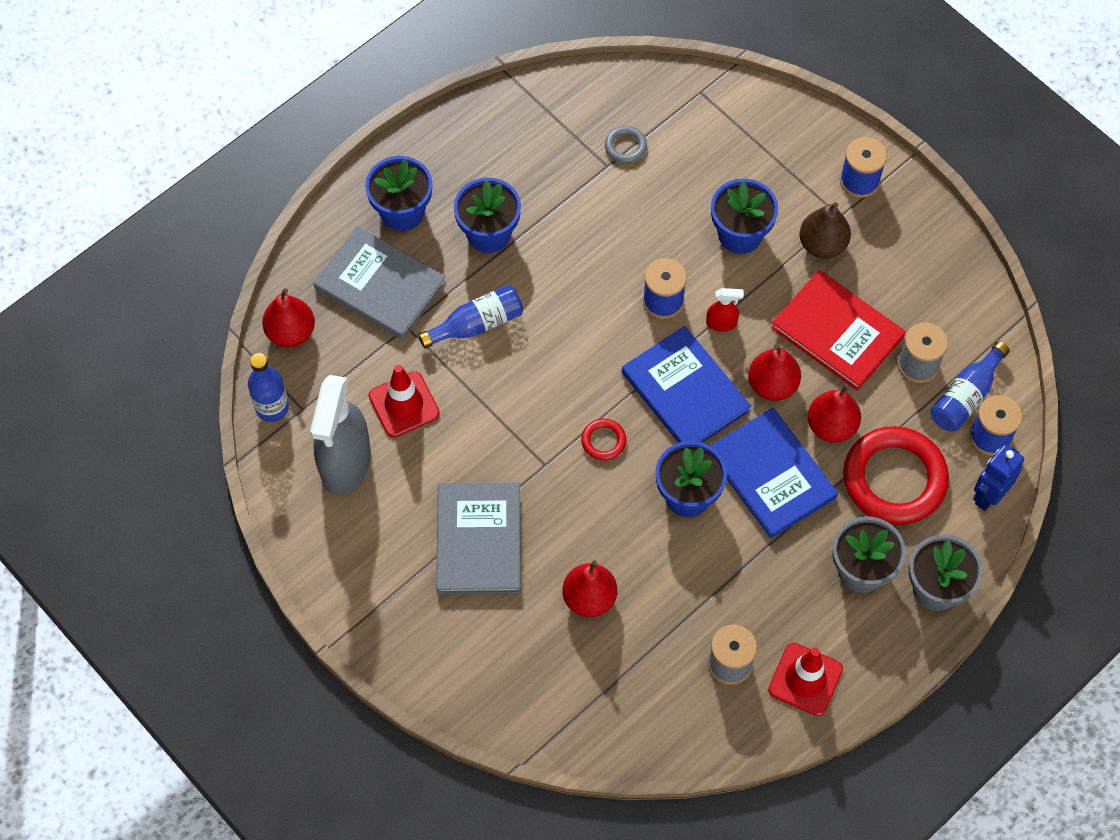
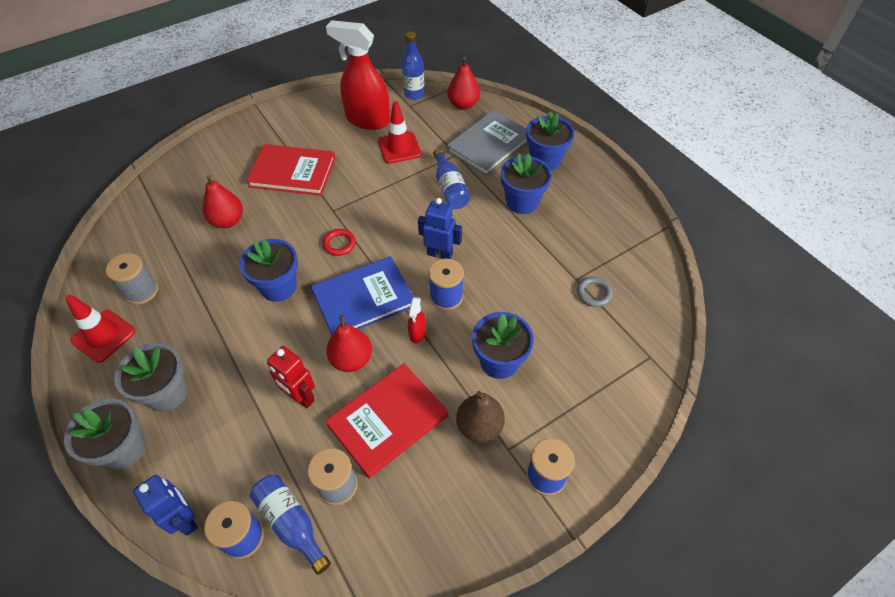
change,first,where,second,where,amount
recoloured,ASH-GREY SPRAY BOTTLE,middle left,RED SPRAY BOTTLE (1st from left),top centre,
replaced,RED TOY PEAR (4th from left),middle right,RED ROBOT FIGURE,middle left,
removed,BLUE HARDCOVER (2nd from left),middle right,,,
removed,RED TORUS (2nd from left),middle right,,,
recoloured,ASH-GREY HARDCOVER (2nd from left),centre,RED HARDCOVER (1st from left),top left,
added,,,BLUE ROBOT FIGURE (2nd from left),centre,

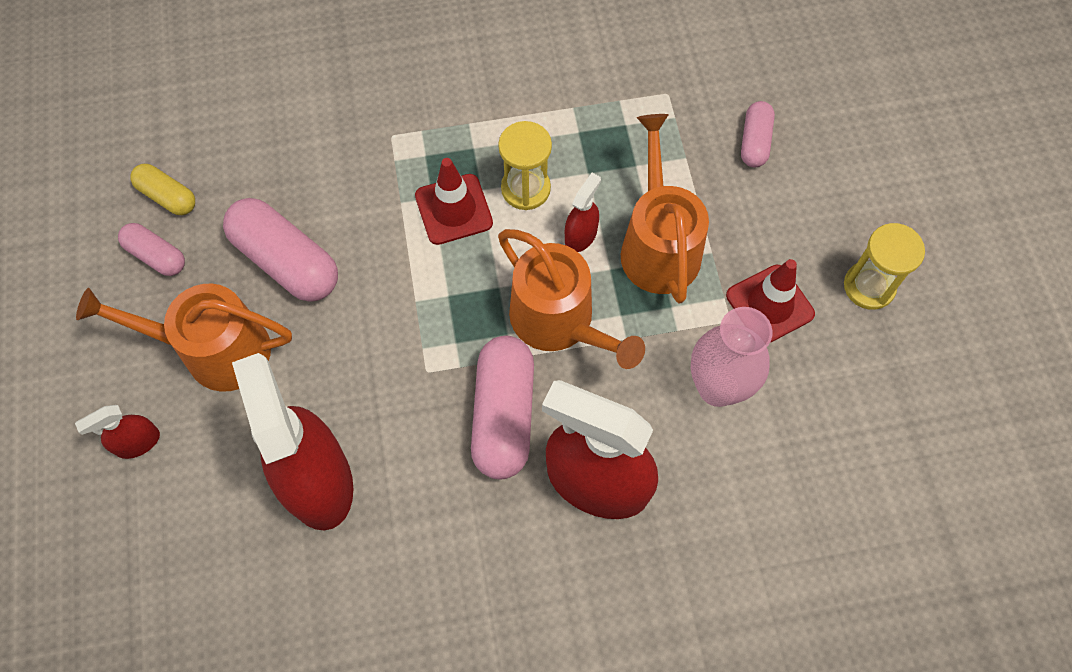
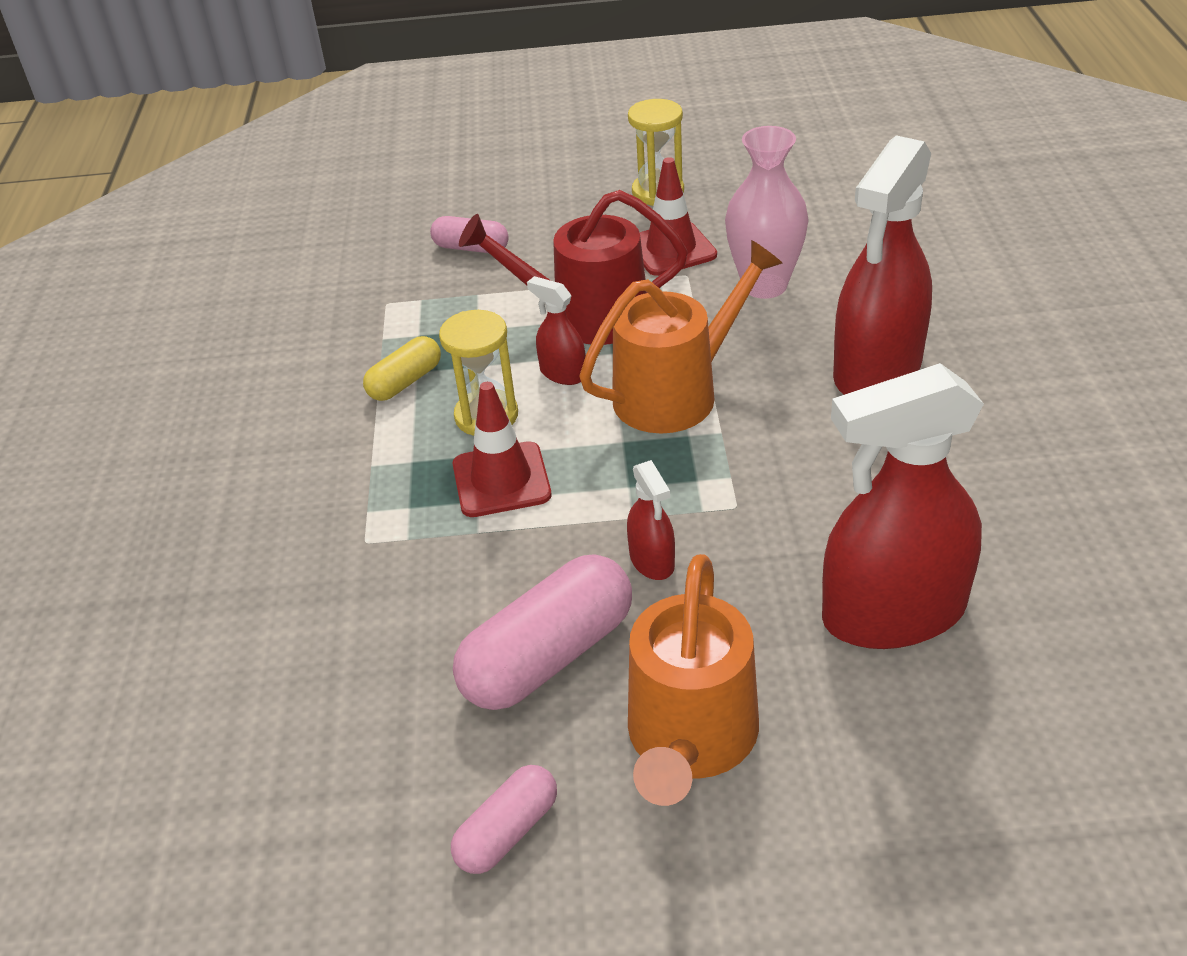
change,first,where,second,where,amount
recoloured,ORANGE WATERING POT (3rd from left),top centre,RED WATERING POT,top centre,
moved,BRIGHT YELLOW PILL SHAPE,top left,,centre,
removed,ROSE-PINK PILL SHAPE (3rd from left),centre,,,
moved,RED SPRAY BOTTLE (1st from left in the first image),middle left,RED SPRAY BOTTLE (2nd from left),centre,

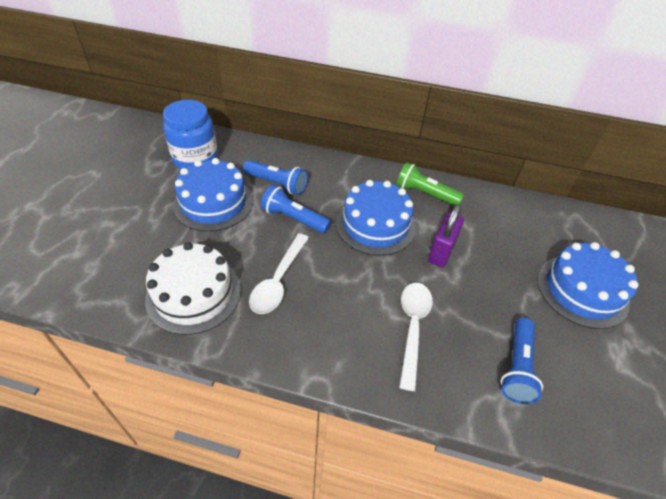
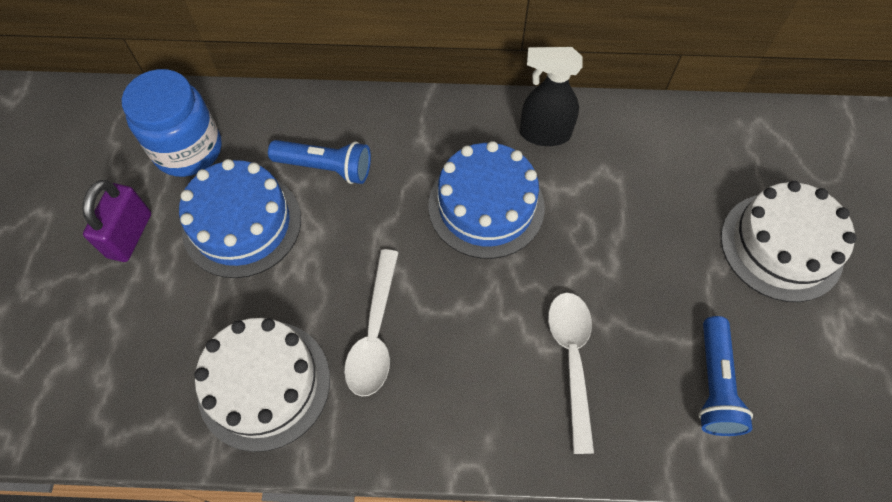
change,first,where,second,where,amount
replaced,LEAF-GREEN TORCH,centre,BLACK SPRAY BOTTLE,top centre,
removed,BLUE TORCH (2nd from left),centre,,,
moved,PURPLE LOCK,middle right,,middle left,
recoloured,BLUE GATEAU (3rd from left),middle right,PURE WHITE GATEAU (2nd from left),middle right,

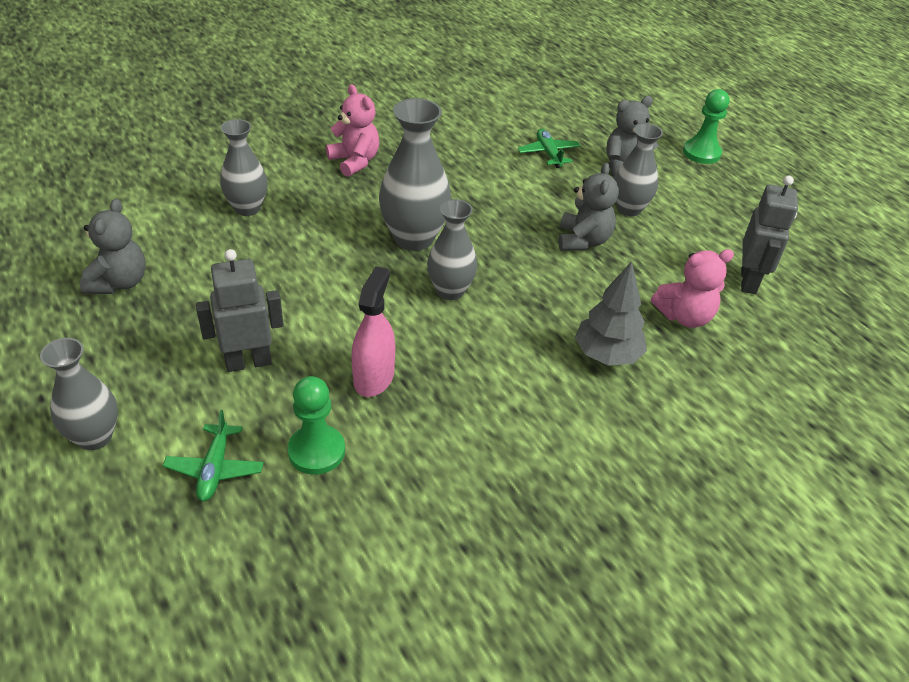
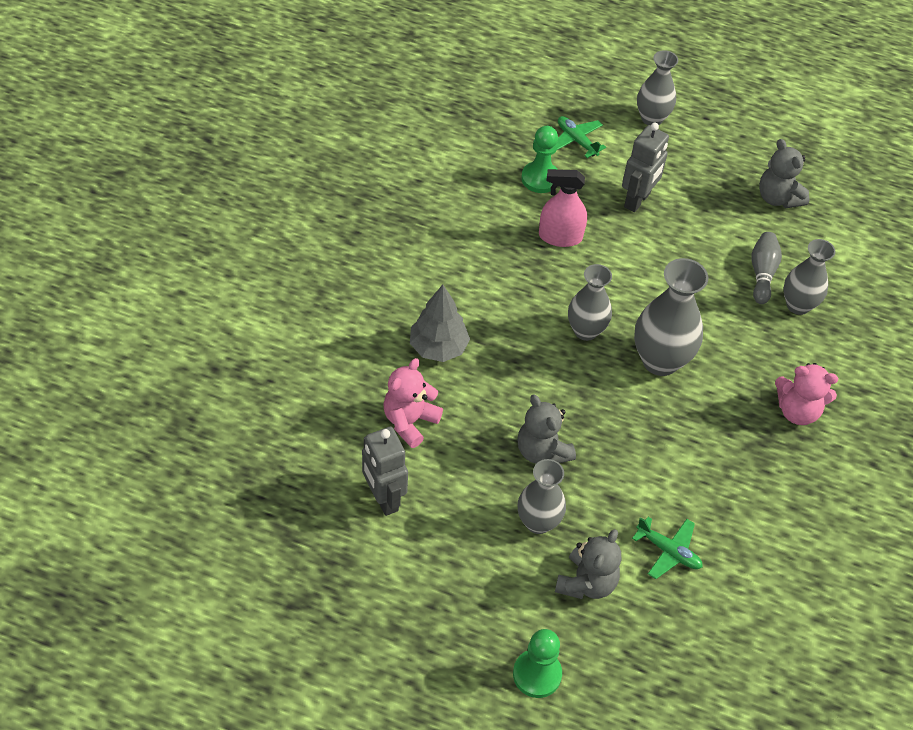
change,first,where,second,where,amount
turned,ROSE-PINK SPRAY BOTTLE,centre,,top centre,120 degrees clockwise
added,,,ASH-GREY SKITTLE,middle right,

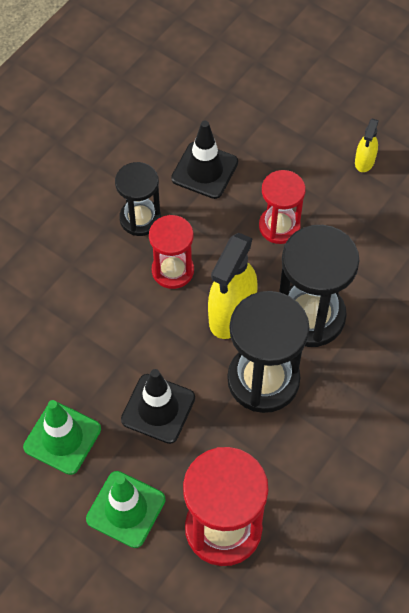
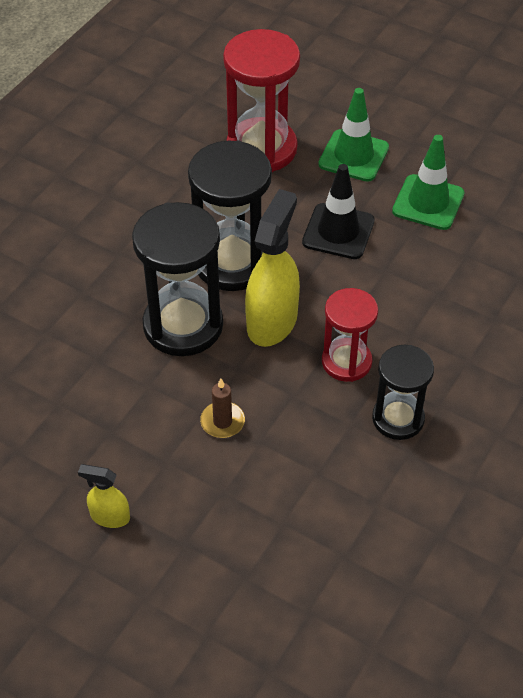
change,first,where,second,where,amount
turned,BRIGHT YELLOW SPRAY BOTTLE (2nd from left in the first image),top right,BRIGHT YELLOW SPRAY BOTTLE (1st from left),bottom left,90 degrees counterclockwise
removed,BLACK ROAD CONE (2nd from left),top centre,,,
replaced,RED HOURGLASS (3rd from left),middle right,DARK BROWN WAX CANDLE,centre,

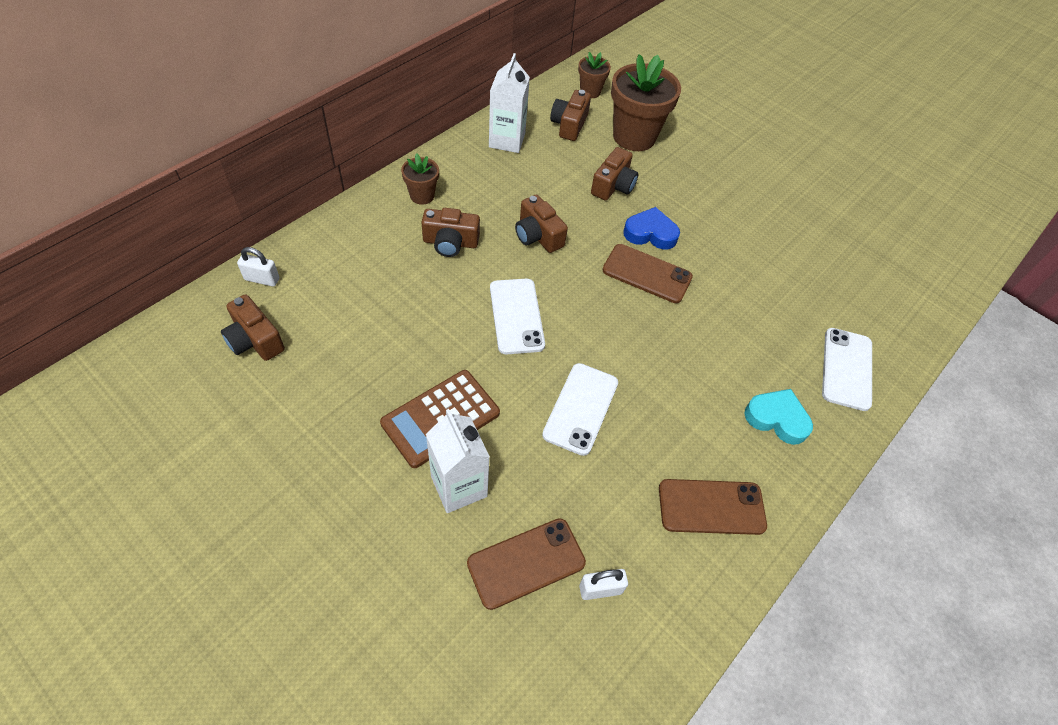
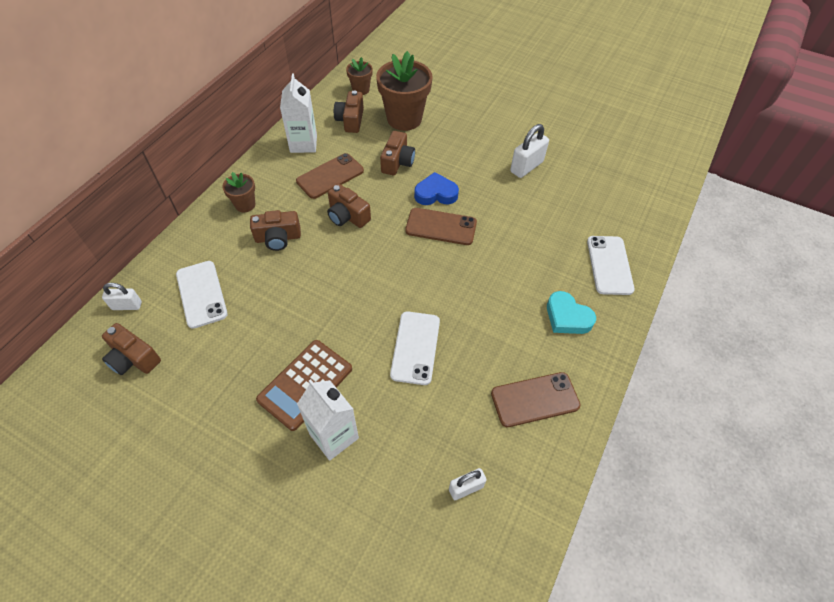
change,first,where,second,where,amount
moved,PURE WHITE SMARTPHONE (1st from left),centre,,middle left,
turned,TEAL HEART SHAPE,middle right,,middle right,150 degrees counterclockwise
moved,DARK BROWN SMARTPHONE (1st from left),bottom centre,,top centre,
added,,,PURE WHITE LOCK (3rd from left),top centre,

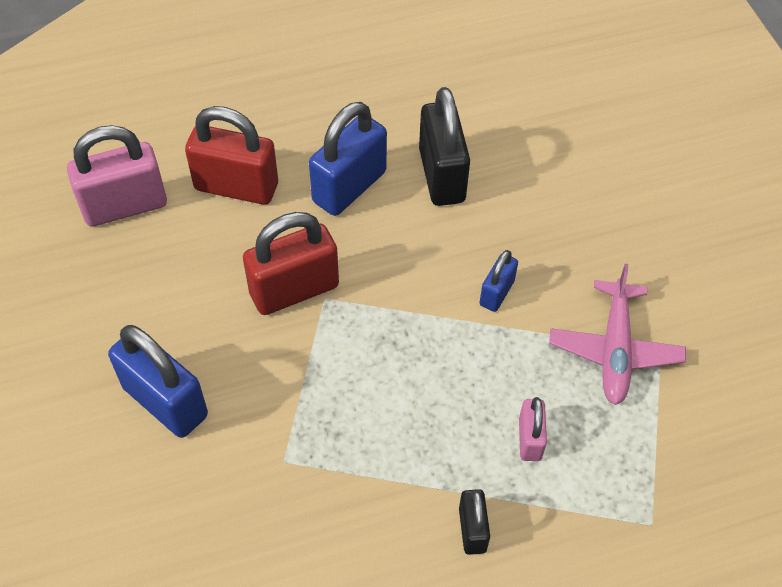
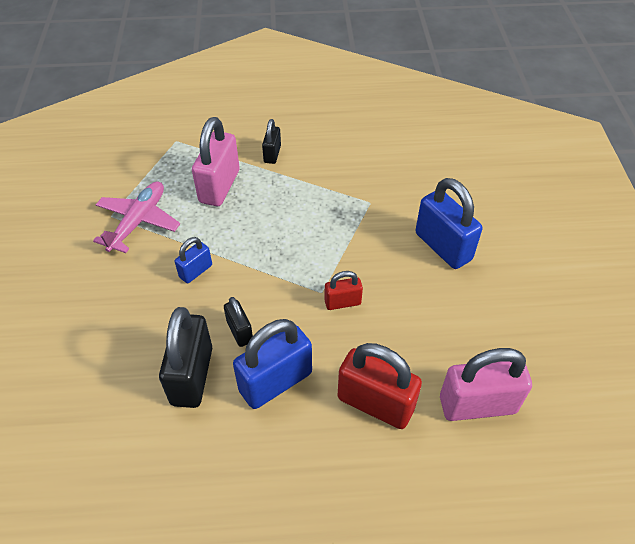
change,first,where,second,where,amount
resized,RED LOCK (2nd from left in the first image),centre,RED LOCK (1st from left),centre,x0.53
resized,ROSE-PINK LOCK (2nd from left in the first image),bottom right,ROSE-PINK LOCK (1st from left),top centre,x1.88
added,,,BLACK LOCK (2nd from left),centre,

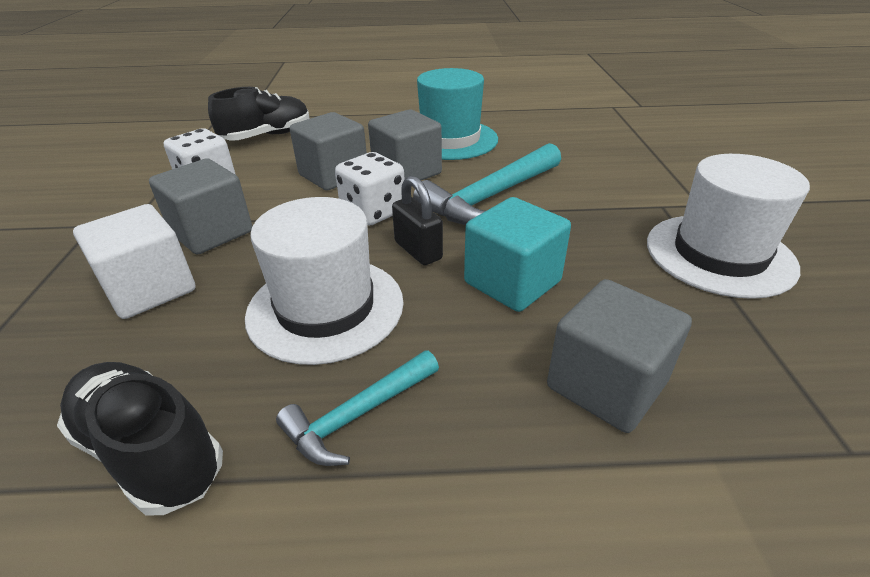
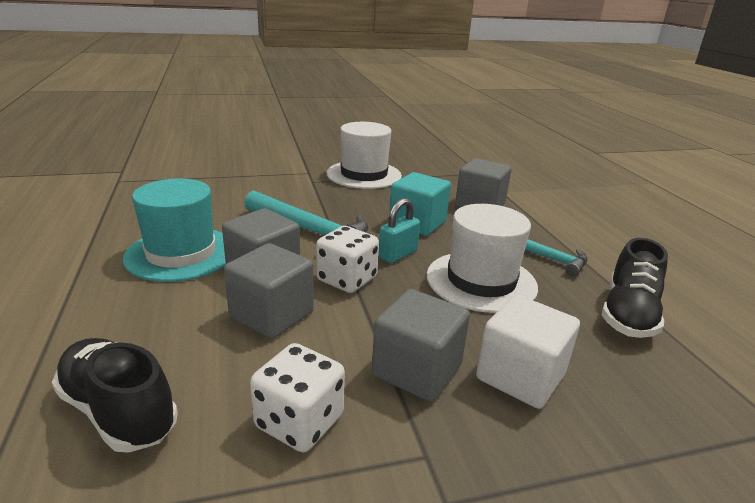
change,first,where,second,where,amount
recoloured,BLACK LOCK,centre,TEAL LOCK,centre,

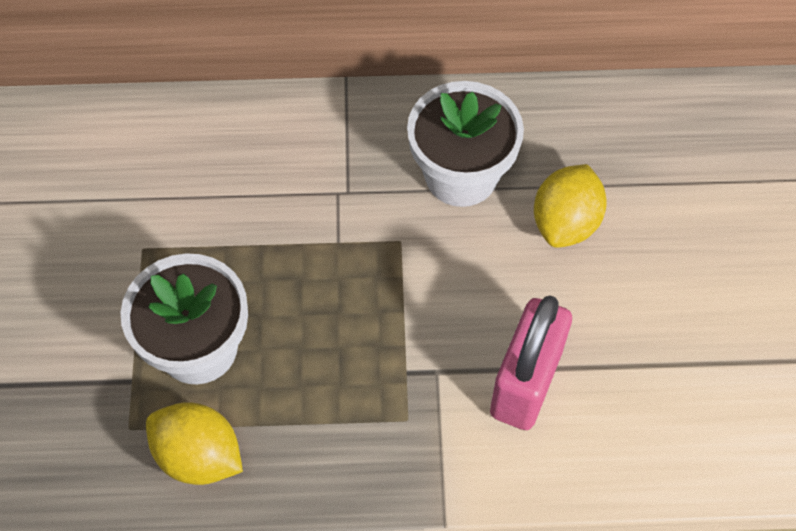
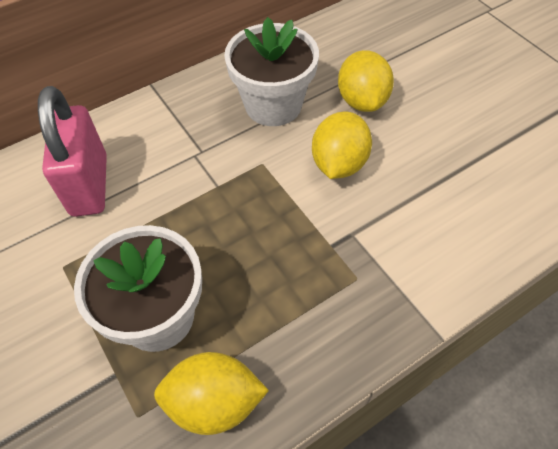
change,first,where,second,where,amount
moved,ROSE-PINK LOCK,bottom right,,middle left,
added,,,BRIGHT YELLOW CITRUS FRUIT (2nd from left),top centre,

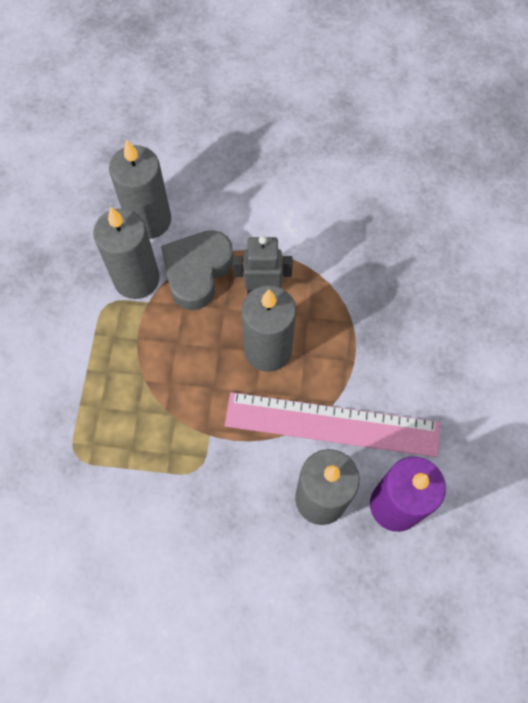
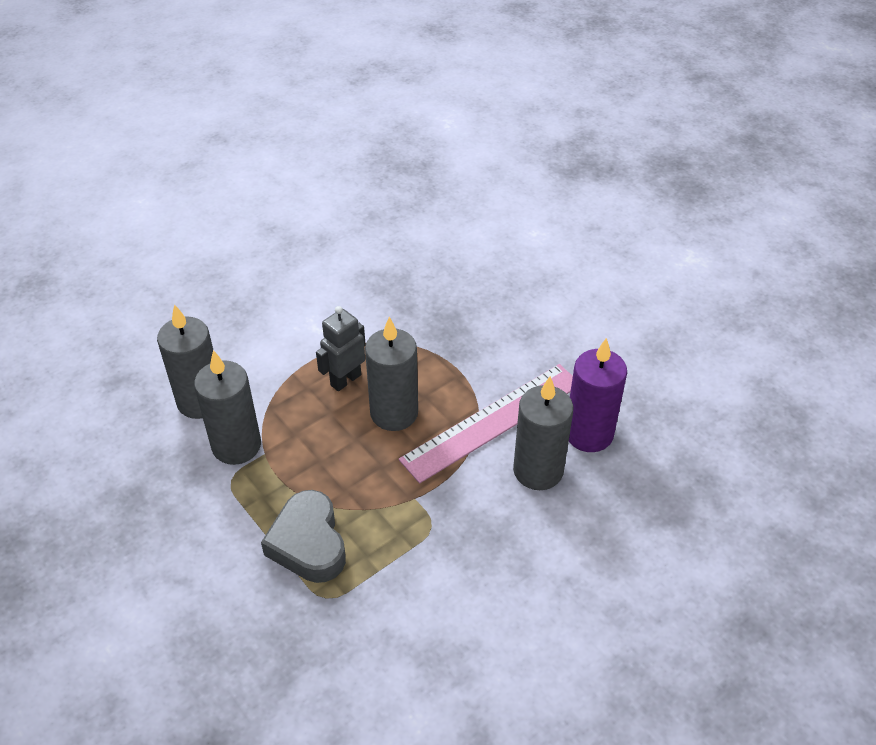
change,first,where,second,where,amount
moved,ASH-GREY HEART SHAPE,centre,,bottom centre,

